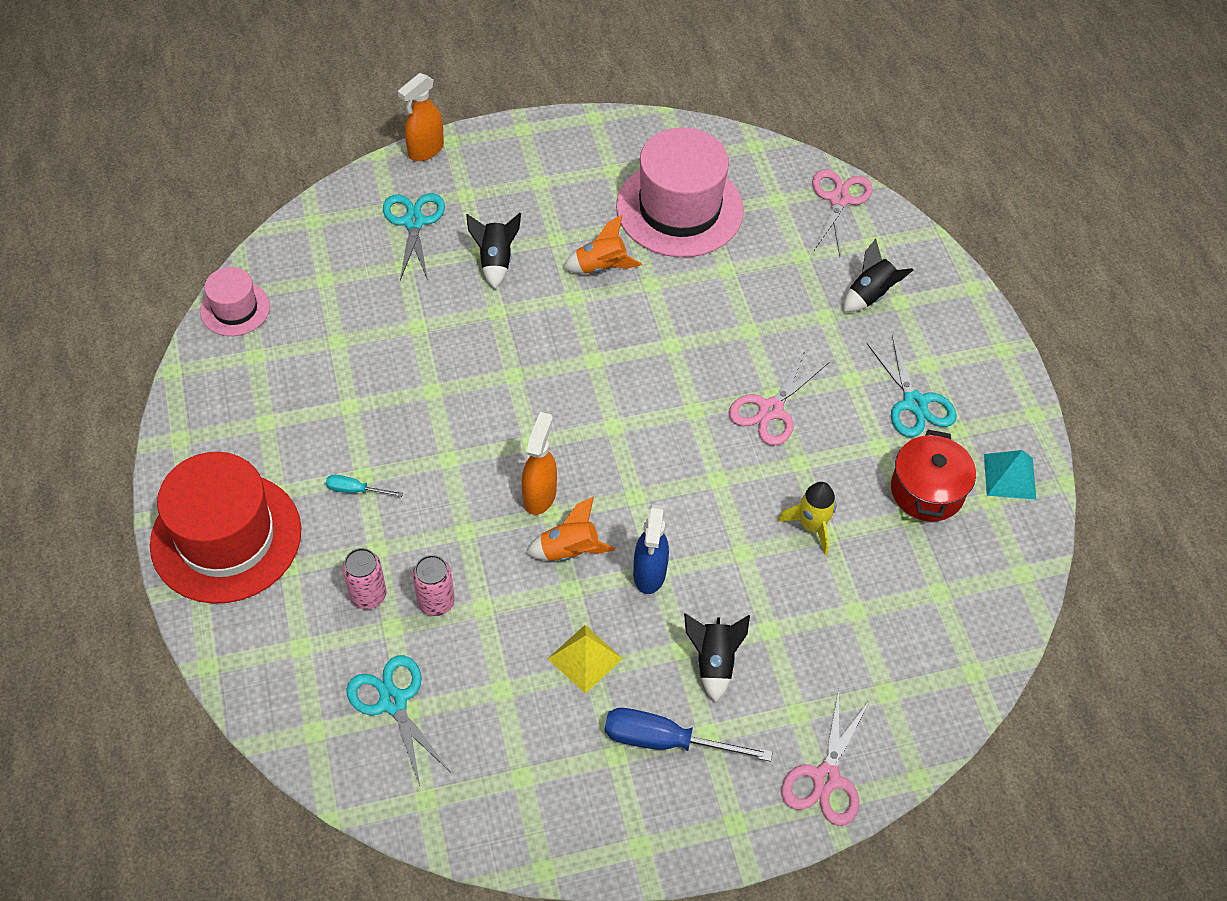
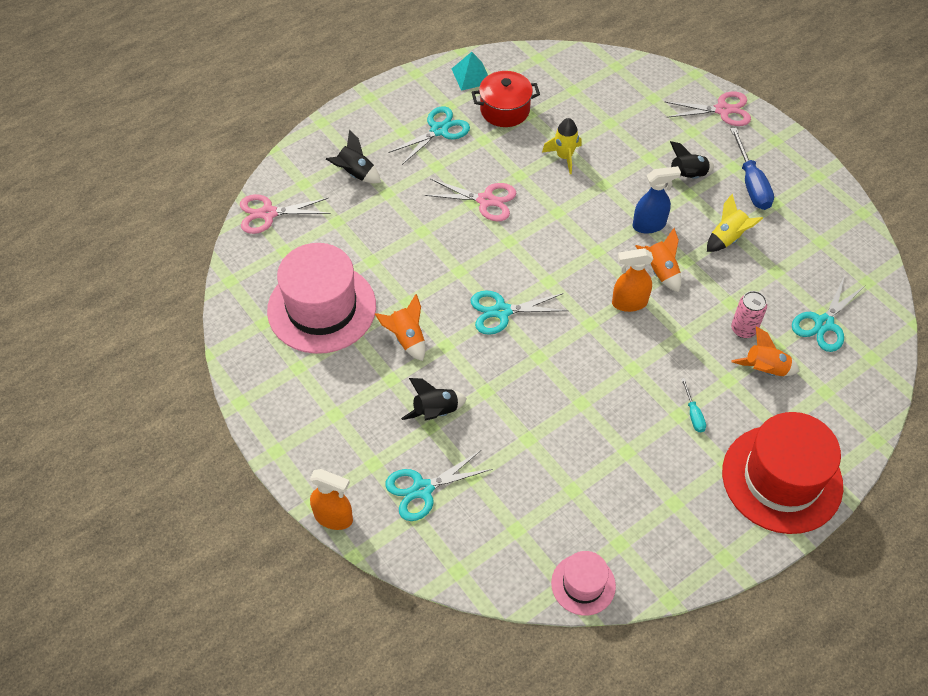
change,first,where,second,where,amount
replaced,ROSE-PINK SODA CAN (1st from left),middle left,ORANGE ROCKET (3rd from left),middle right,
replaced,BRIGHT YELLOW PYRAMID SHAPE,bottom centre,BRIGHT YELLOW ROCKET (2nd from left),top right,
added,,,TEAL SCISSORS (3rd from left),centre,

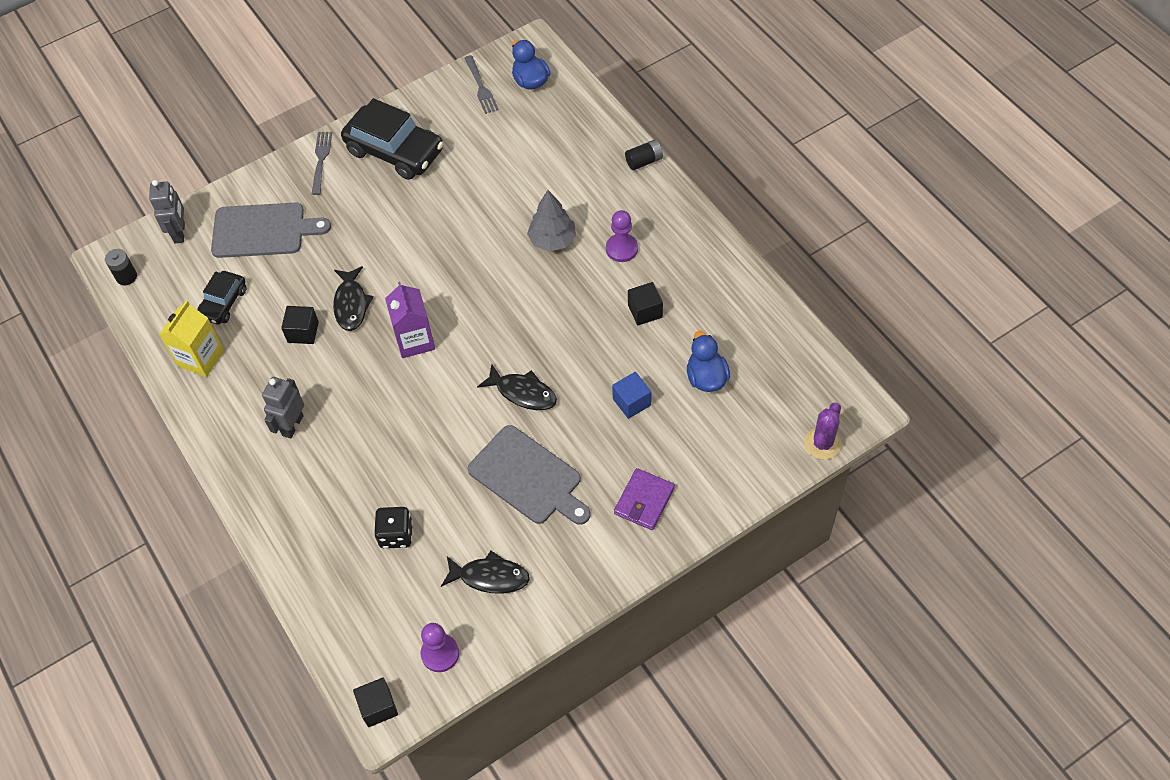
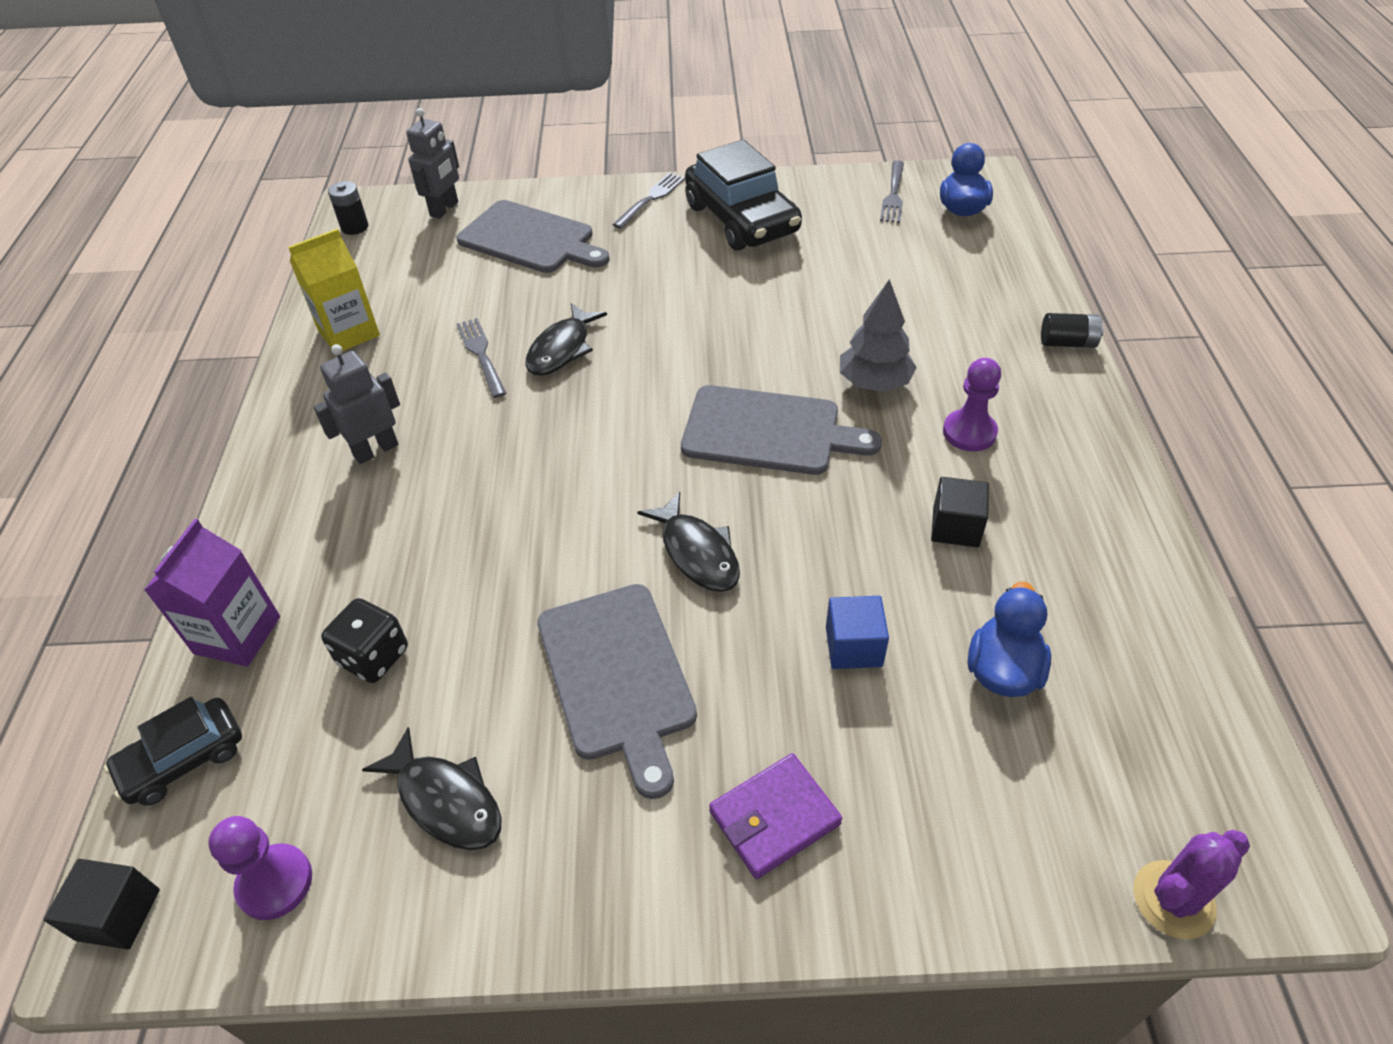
change,first,where,second,where,amount
moved,BLACK AUTOMOBILE (1st from left),middle left,,bottom left,
moved,PURPLE CARTON,centre,,middle left,
replaced,BLACK SOLID CUBE (1st from left),middle left,ASH-GREY DINNER FORK (1st from left),centre,
added,,,ASH-GREY CHOPPING BOARD (3rd from left),centre,

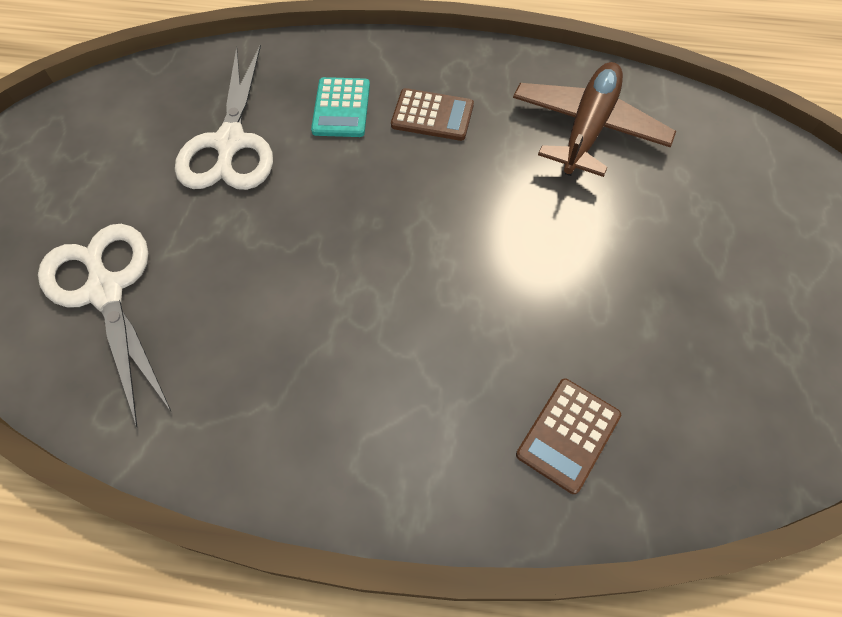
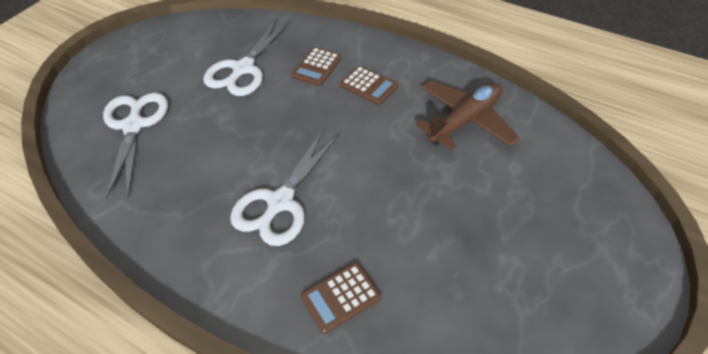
change,first,where,second,where,amount
recoloured,TEAL CALCULATOR,top centre,DARK BROWN CALCULATOR (1st from left),top centre,
added,,,PURE WHITE SCISSORS (3rd from left),centre,

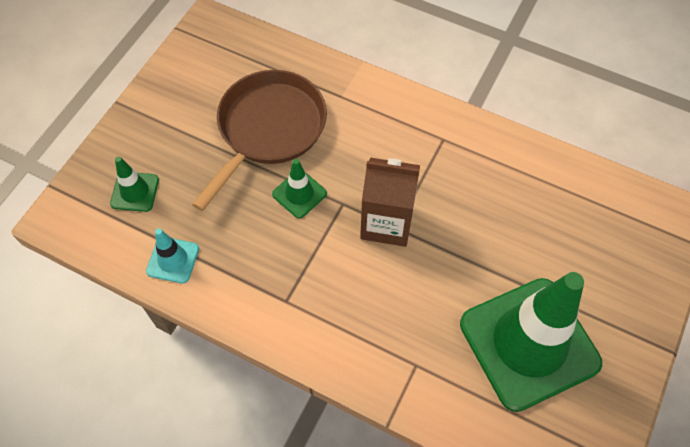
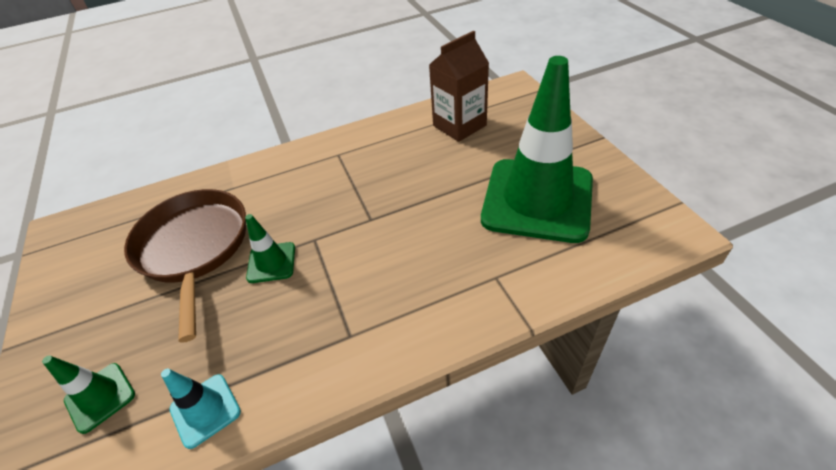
change,first,where,second,where,amount
moved,DARK BROWN CARTON,centre,,top centre,

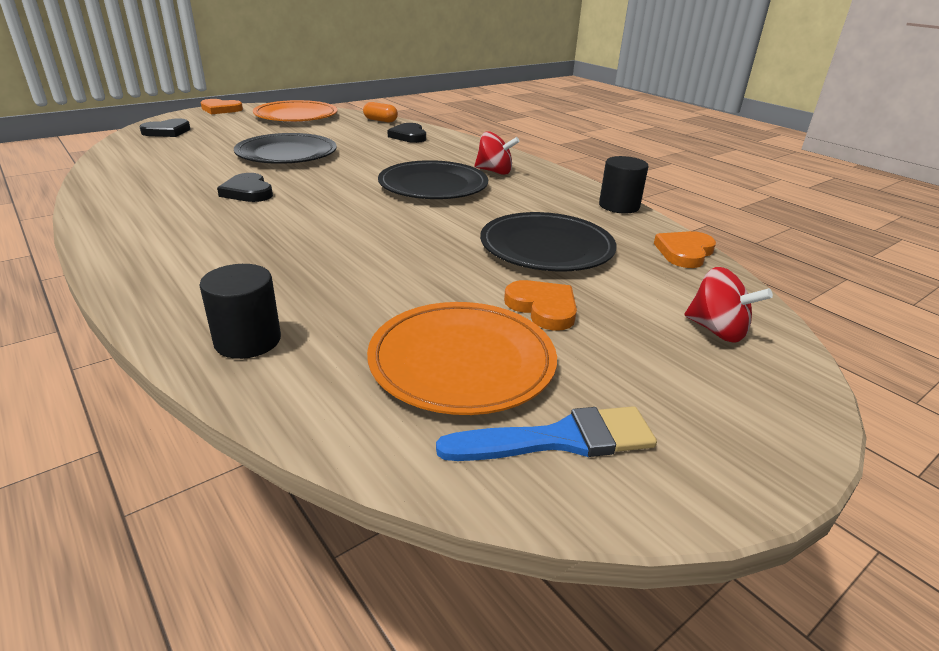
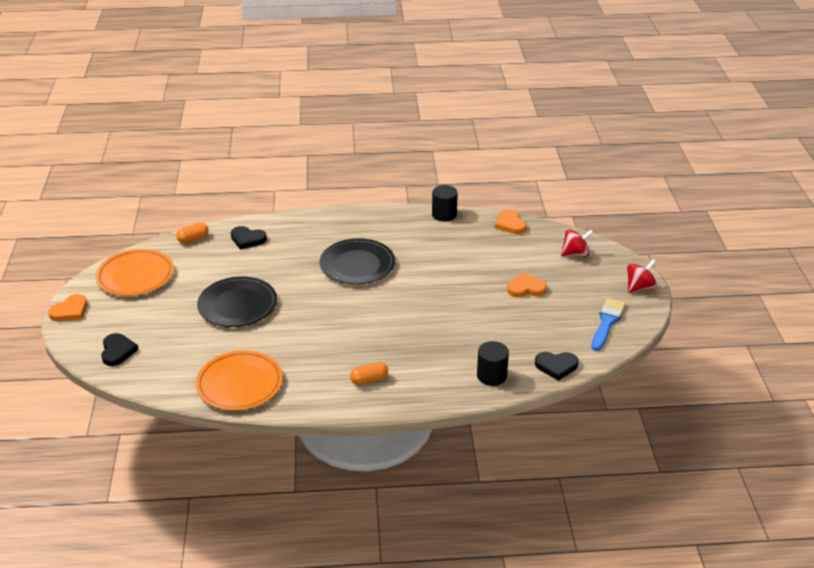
change,first,where,second,where,amount
moved,RED WHIRLIGIG (1st from left in the first image),top centre,RED WHIRLIGIG (2nd from left),middle right,
moved,BLACK HEART SHAPE (2nd from left in the first image),top left,BLACK HEART SHAPE (3rd from left),middle right,
removed,BLACK FLAT DISH (3rd from left),centre,,,
moved,ORANGE FLAT DISH (2nd from left),centre,,bottom left,
added,,,ORANGE PILL SHAPE (2nd from left),centre,

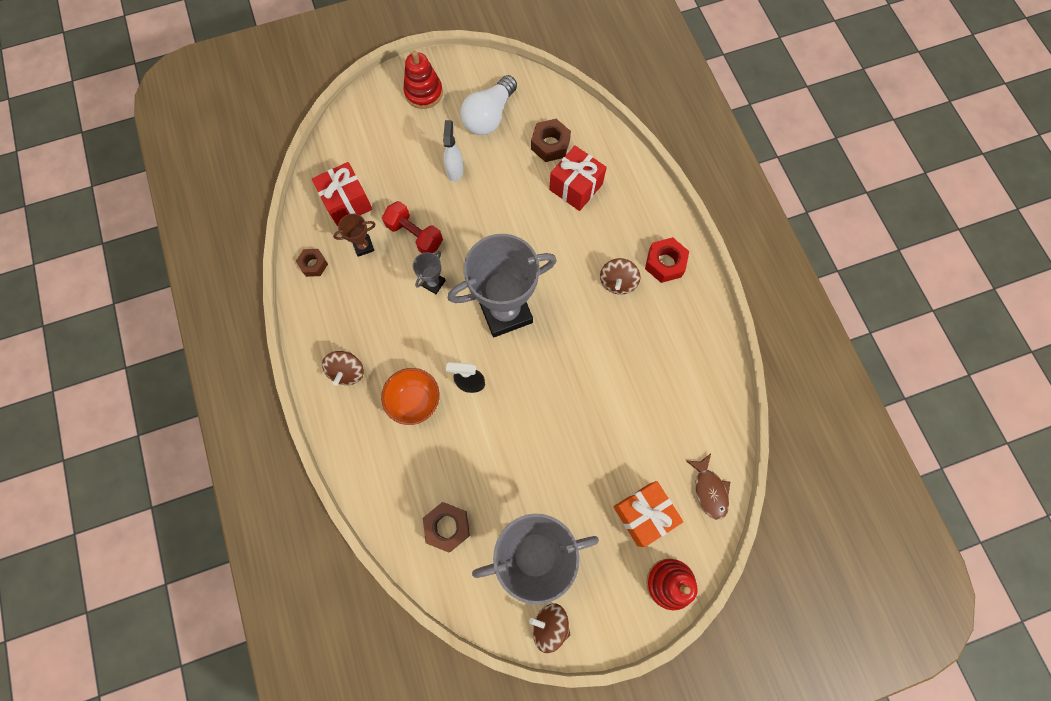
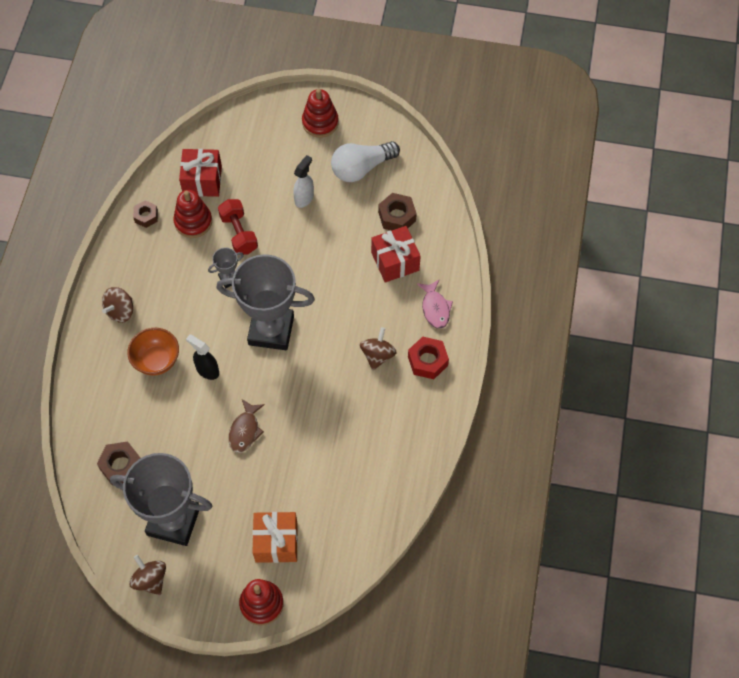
change,first,where,second,where,amount
replaced,DARK BROWN AWARD CUP,centre,RED STACKING TOY (1st from left),top left,
turned,DARK BROWN WHIRLIGIG (3rd from left),centre,,centre,150 degrees clockwise
moved,DARK BROWN FISH FIGURE,bottom right,,centre,
added,,,ROSE-PINK FISH FIGURE,centre,

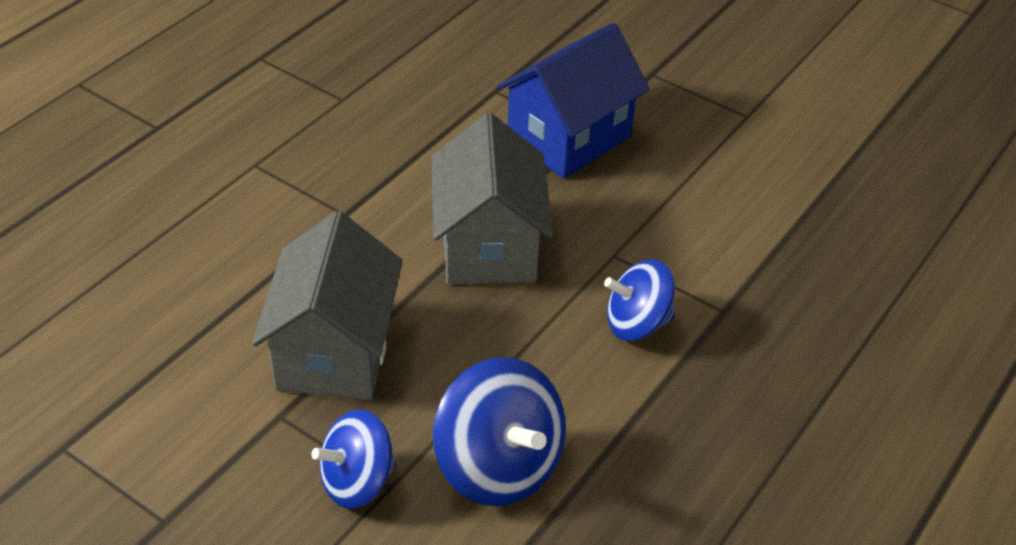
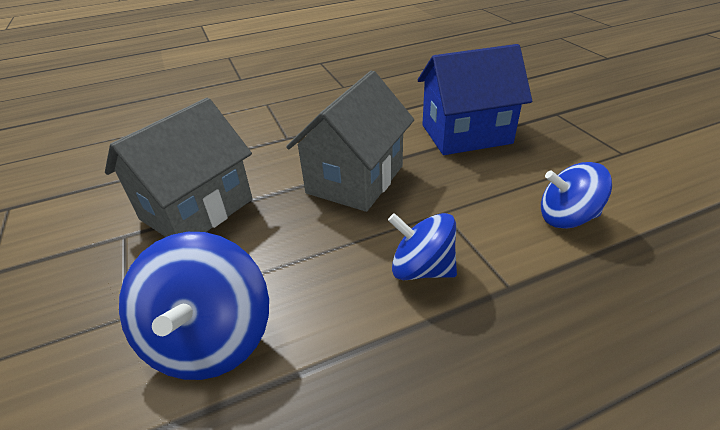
change,first,where,second,where,amount
moved,BLUE WHIRLIGIG (1st from left in the first image),bottom centre,BLUE WHIRLIGIG (3rd from left),middle right,

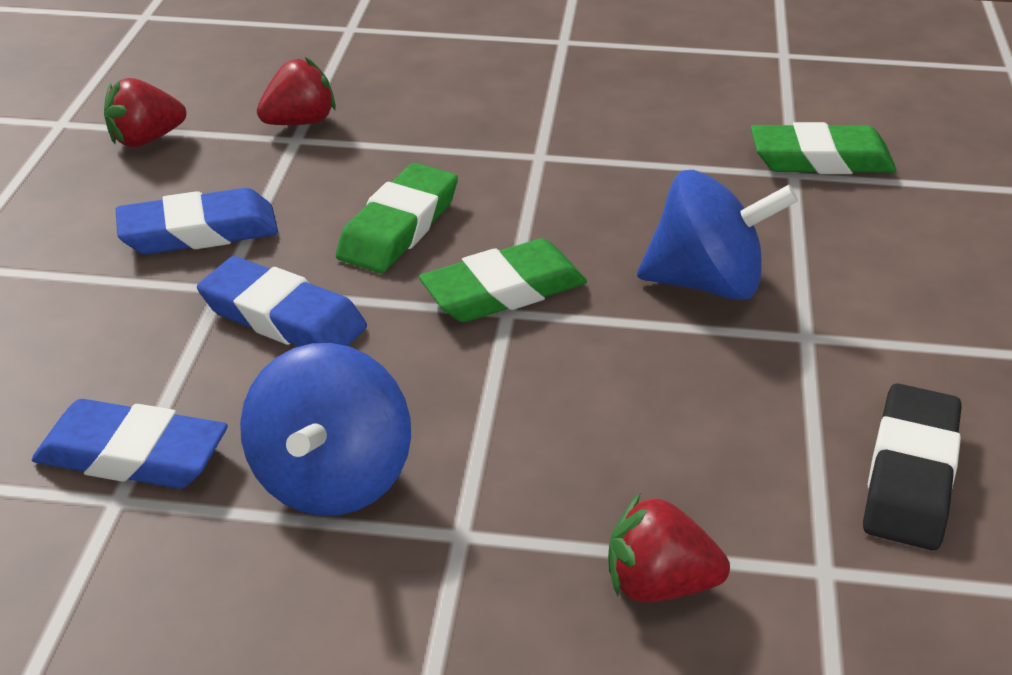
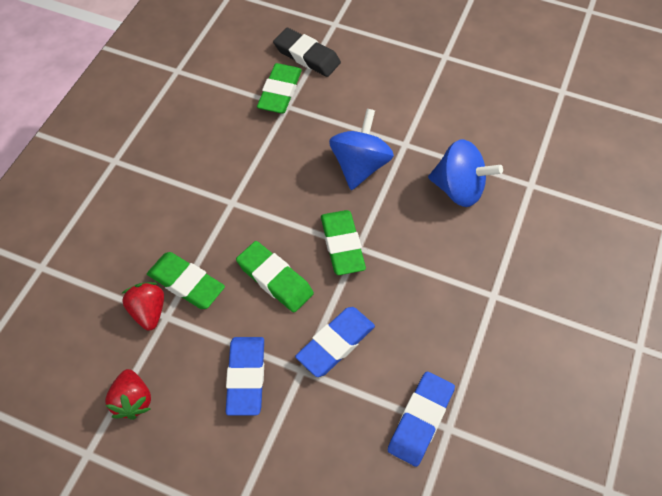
change,first,where,second,where,amount
moved,BLUE WHIRLIGIG (1st from left in the first image),middle left,BLUE WHIRLIGIG (2nd from left),middle right,
moved,BLACK PENCIL ERASER,bottom right,,top centre,
removed,RED STRAWBERRY (3rd from left),bottom centre,,,
added,,,LEAF-GREEN PENCIL ERASER (1st from left),middle left,

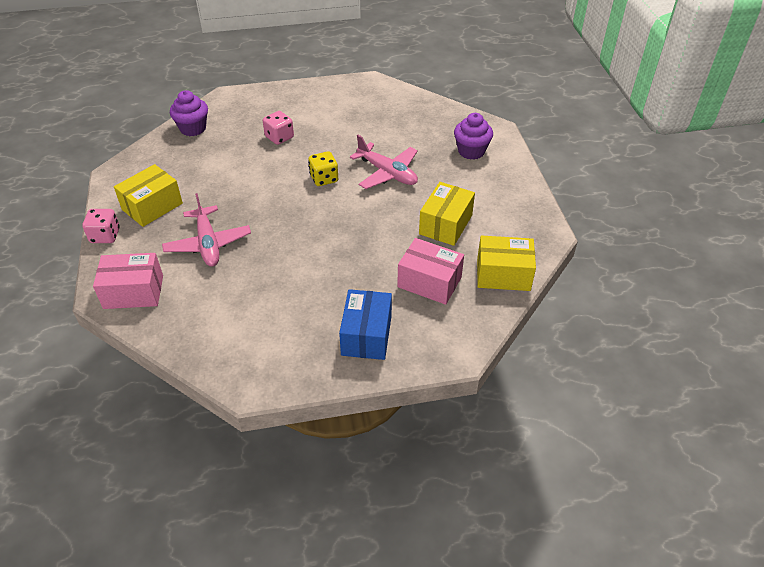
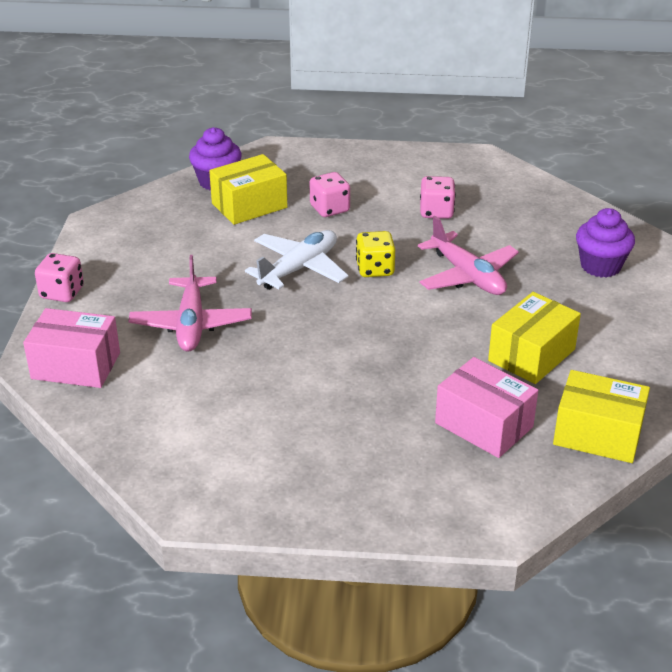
change,first,where,second,where,amount
moved,BRIGHT YELLOW PACKAGE (1st from left),middle left,,top centre,
removed,BLUE PACKAGE,centre,,,
added,,,ROSE-PINK DIE (3rd from left),top centre,
added,,,PURE WHITE TOY PLANE,centre,

